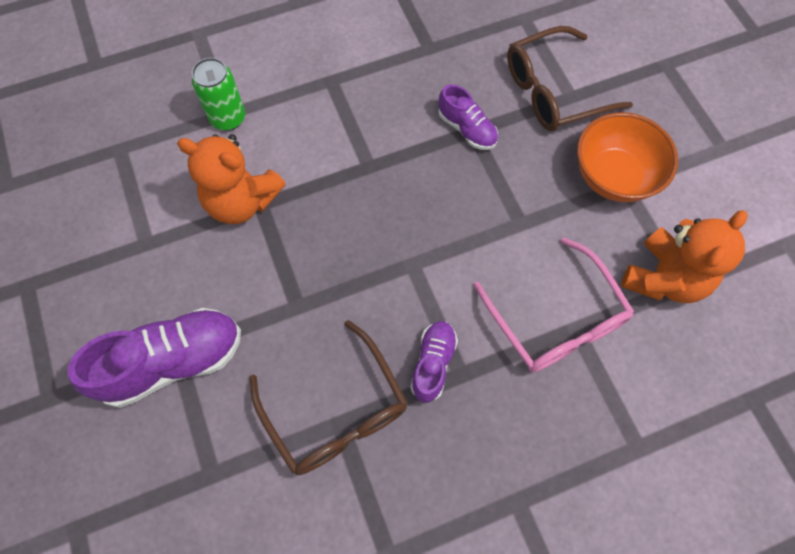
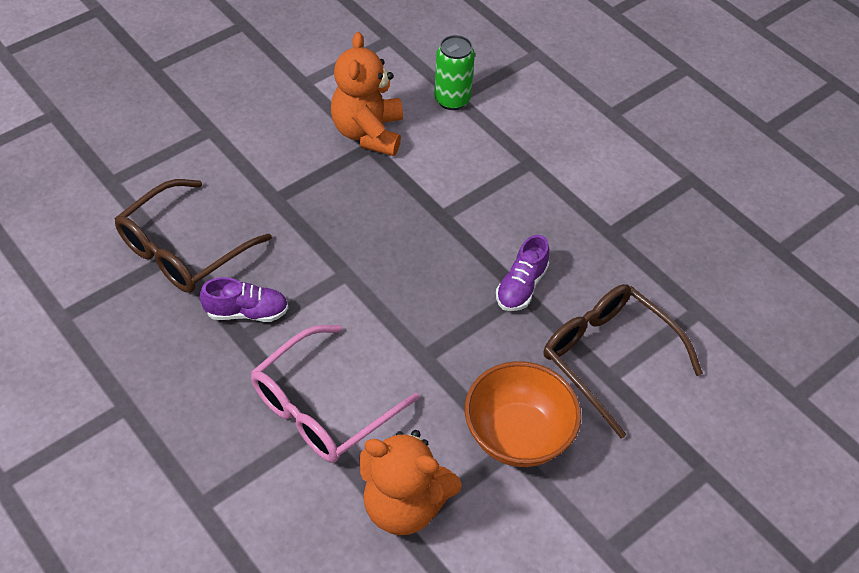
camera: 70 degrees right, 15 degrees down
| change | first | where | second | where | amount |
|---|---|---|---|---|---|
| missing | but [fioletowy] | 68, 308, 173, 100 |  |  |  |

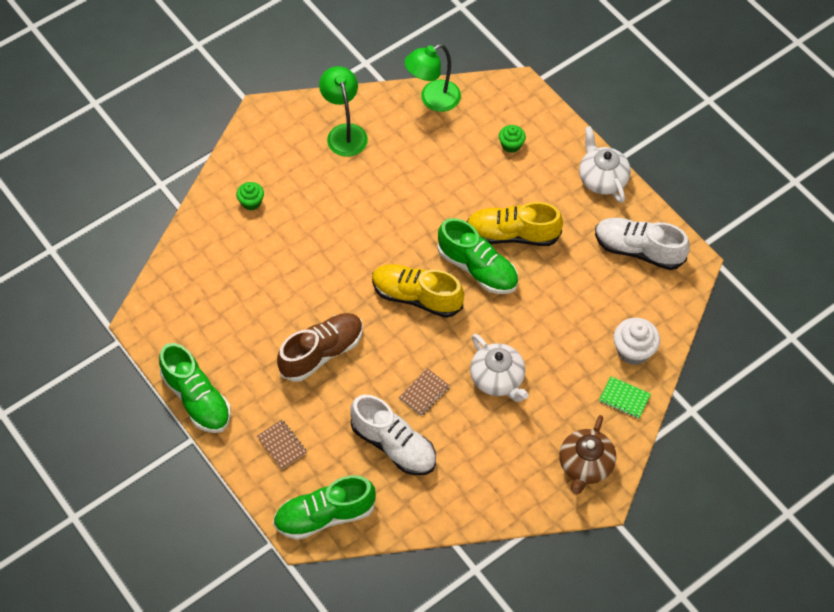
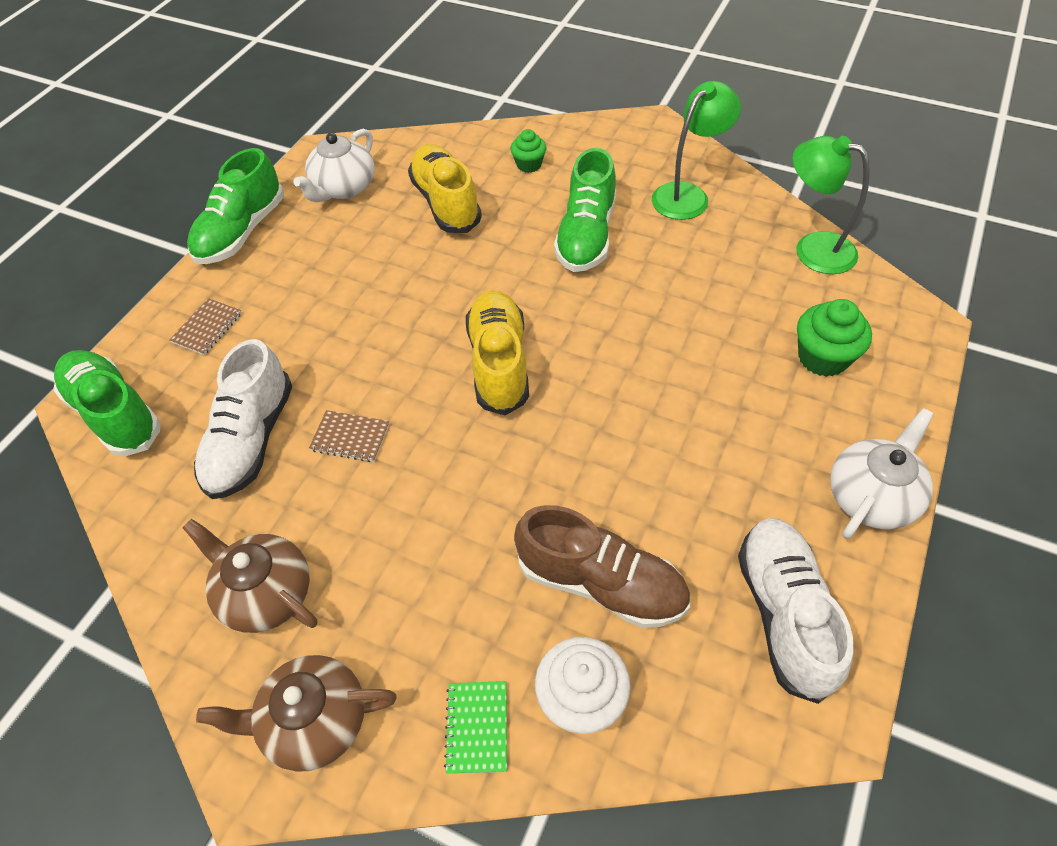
camera: 65 degrees right, 5 degrees down
| change | first | where | second | where | amount |
|---|---|---|---|---|---|
| appeared |  |  | imbryk [brązowy] | 182, 519, 136, 114 |  |
| relocated | but [brązowy] | 277, 313, 86, 69 |  | 514, 505, 176, 123 |  |
| relocated | but [zielony] | 437, 218, 81, 76 |  | 554, 148, 62, 124 |  |
| relocated | but [żółty] | 467, 202, 96, 44 |  | 408, 144, 74, 89 |  |
| relocated | imbryk [biały] | 470, 334, 59, 68 |  | 293, 129, 82, 73 |  |
| size | muffinka [zielony] | 499, 125, 27, 28 |  | 797, 299, 75, 78 | x1.59 |

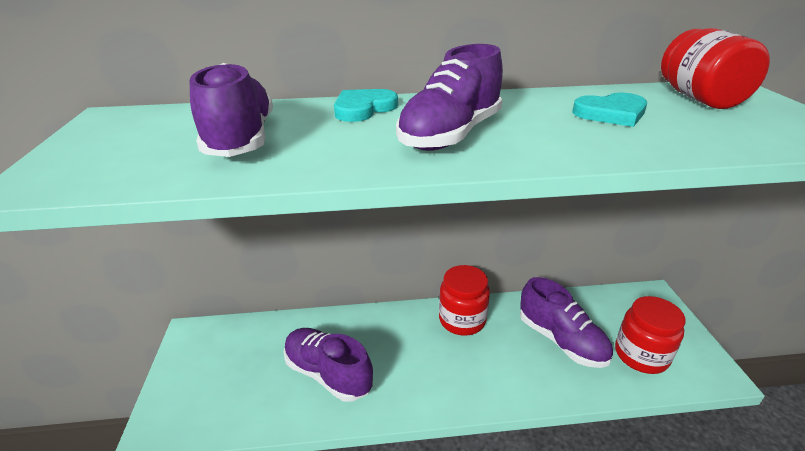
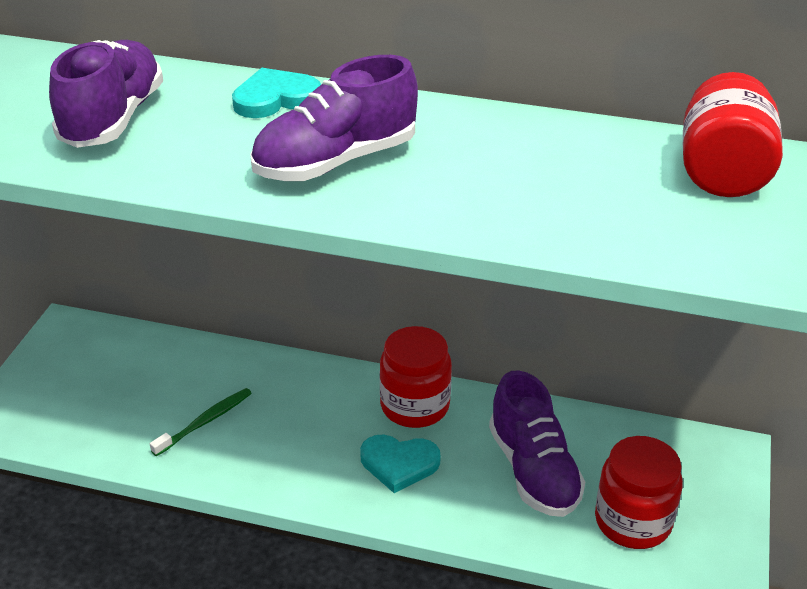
camera: 20 degrees right, 5 degrees up
| change | first | where | second | where | amount |
|---|---|---|---|---|---|
| relocated | serce [turkusowy] | 572, 93, 75, 34 |  | 360, 435, 81, 58 |  |
| exchanged | but [fioletowy] | 284, 328, 89, 74 | szczoteczka do zębów [zielony] | 150, 388, 102, 68 |  |

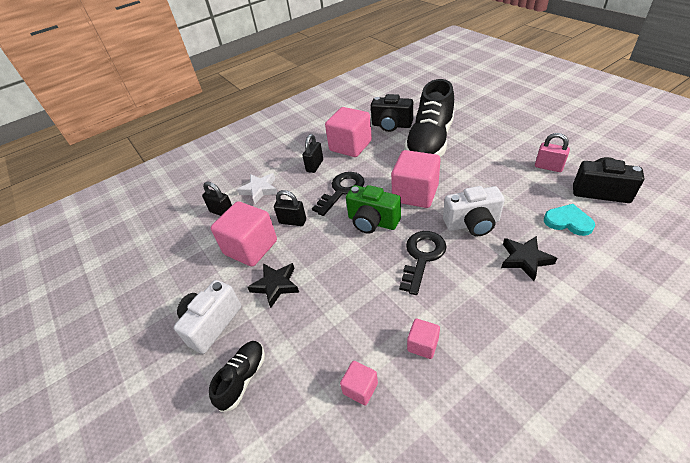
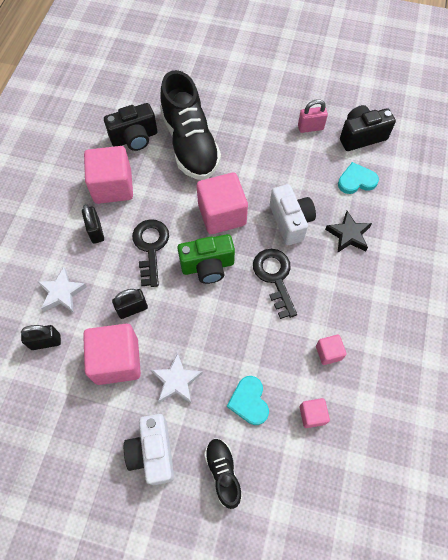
camera: 45 degrees left, 20 degrees up
| change | first | where | second | where | amount |
|---|---|---|---|---|---|
| appeared |  |  | serce [turkusowy] | 227, 376, 42, 49 |  |
| colour | gwiazda [czarny] | 247, 263, 52, 45 | gwiazda [biały] | 151, 353, 52, 50 |  |
| spun | aparat fotograficzny [biały] | 443, 186, 62, 50 |  | 270, 184, 46, 61 | 60 degrees counterclockwise |

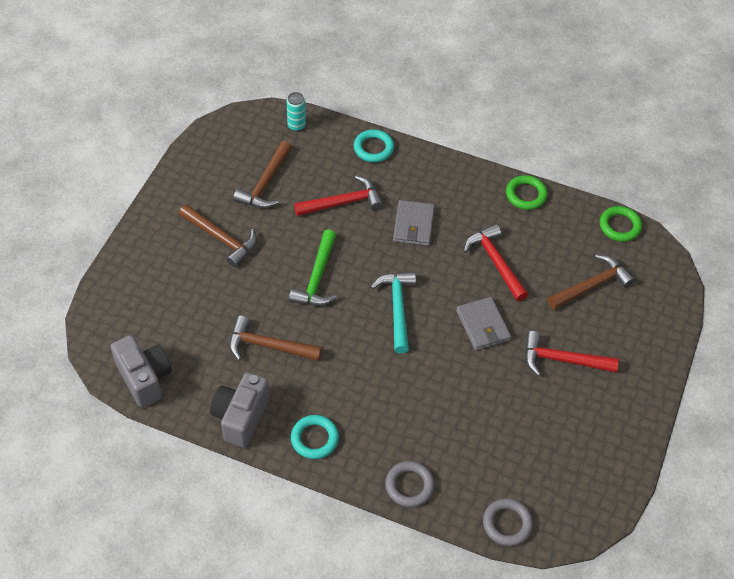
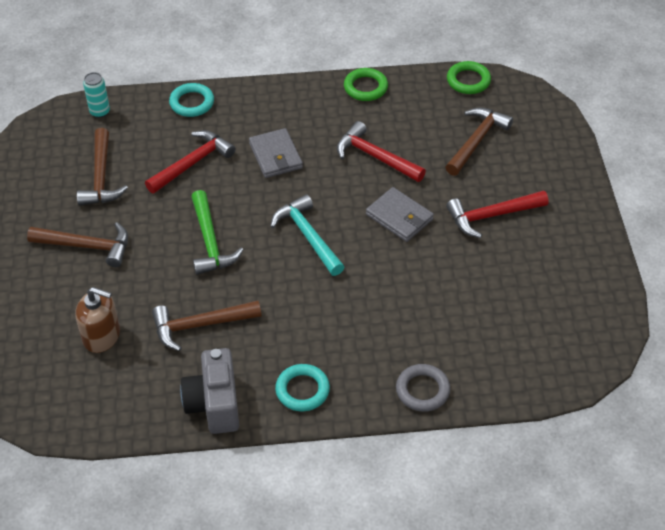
camera: 25 degrees left, 5 degrees down
| change | first | where | second | where | amount |
|---|---|---|---|---|---|
| missing | aparat fotograficzny [szary] | 110, 335, 62, 73 |  |  |  |
| missing | pierścień [szary] | 483, 498, 50, 48 |  |  |  |
| appeared |  |  | dozownik mydła [brązowy] | 75, 287, 45, 66 |  |

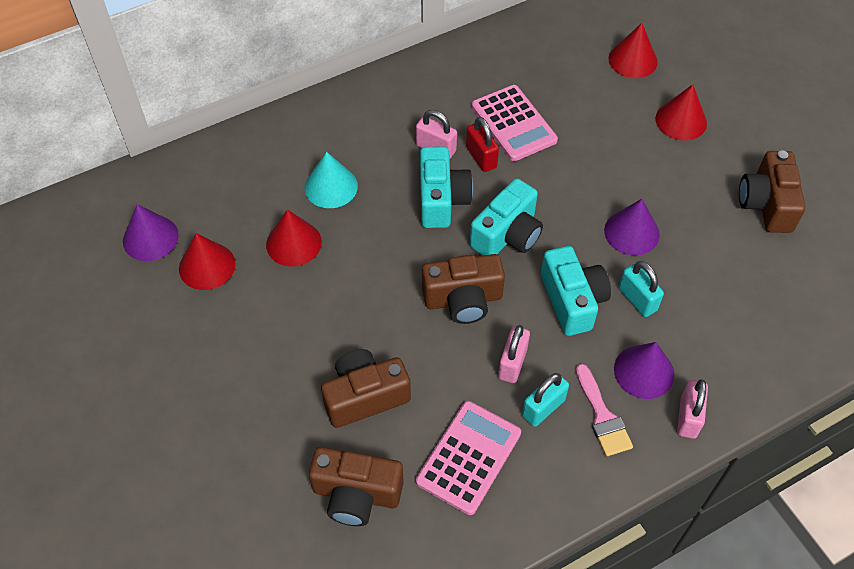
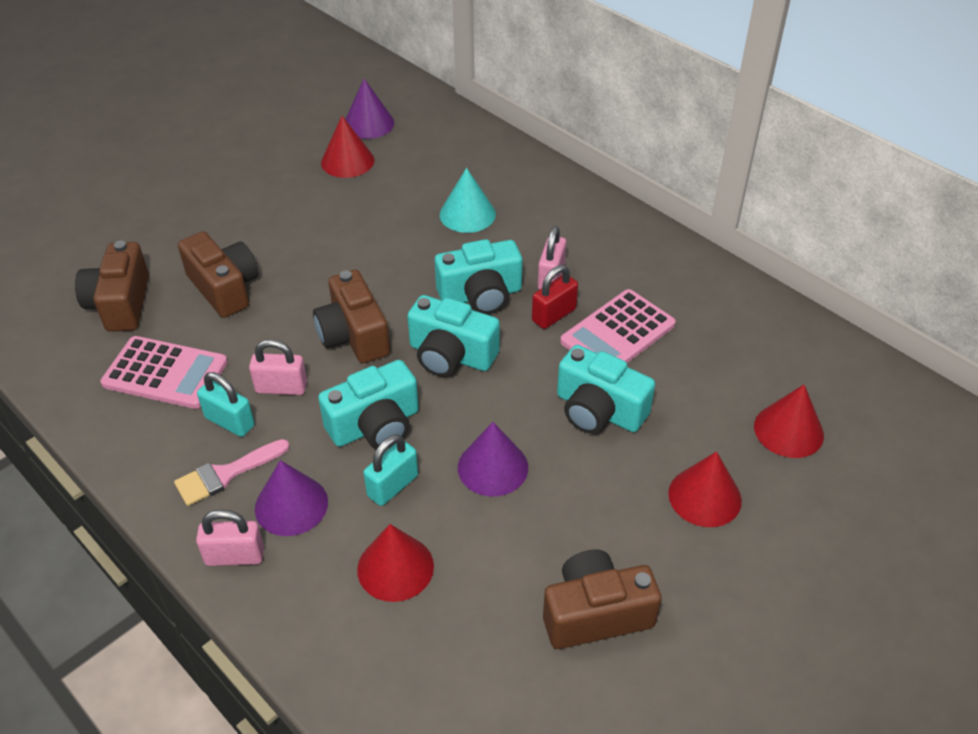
camera: 75 degrees right, 10 degrees down
| change | first | where | second | where | amount |
|---|---|---|---|---|---|
| appeared |  |  | aparat fotograficzny [turkusowy] | 557, 345, 98, 89 |  |
| relocated | stożek [czerwony] | 266, 209, 56, 57 |  | 357, 524, 77, 78 |  |

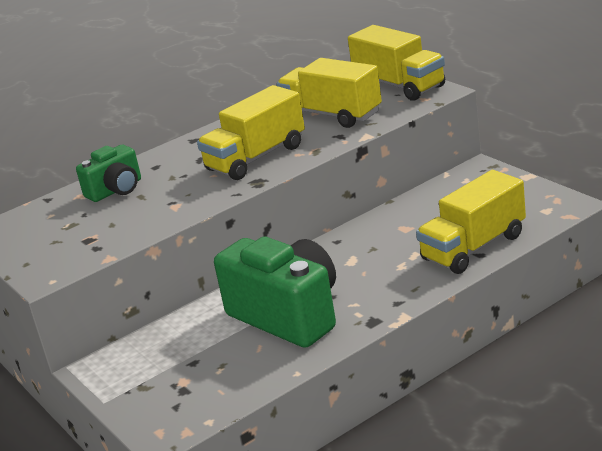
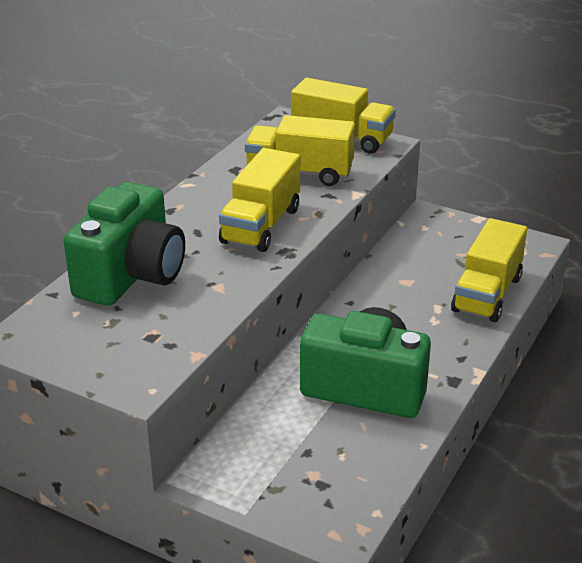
camera: 30 degrees left, 5 degrees up
| change | first | where | second | where | amount |
|---|---|---|---|---|---|
| size | aparat fotograficzny [zielony] | 76, 145, 65, 57 |  | 64, 182, 121, 124 | x1.83 |

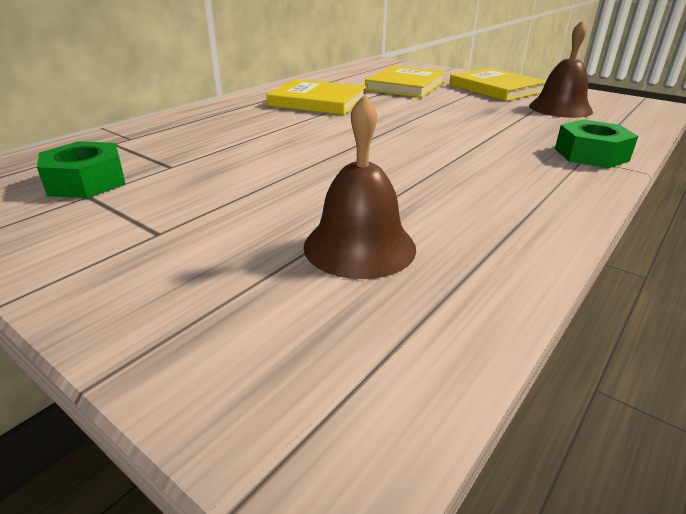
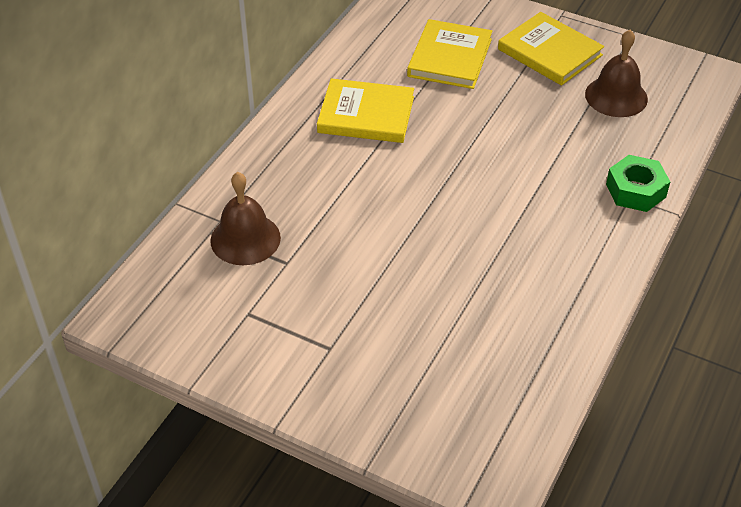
camera: 10 degrees left, 15 degrees up
| change | first | where | second | where | amount |
|---|---|---|---|---|---|
| missing | nakrętka [zielony] | 37, 141, 88, 57 |  |  |  |
| relocated | dzwonek [brązowy] | 304, 94, 112, 185 |  | 210, 172, 71, 93 |  |

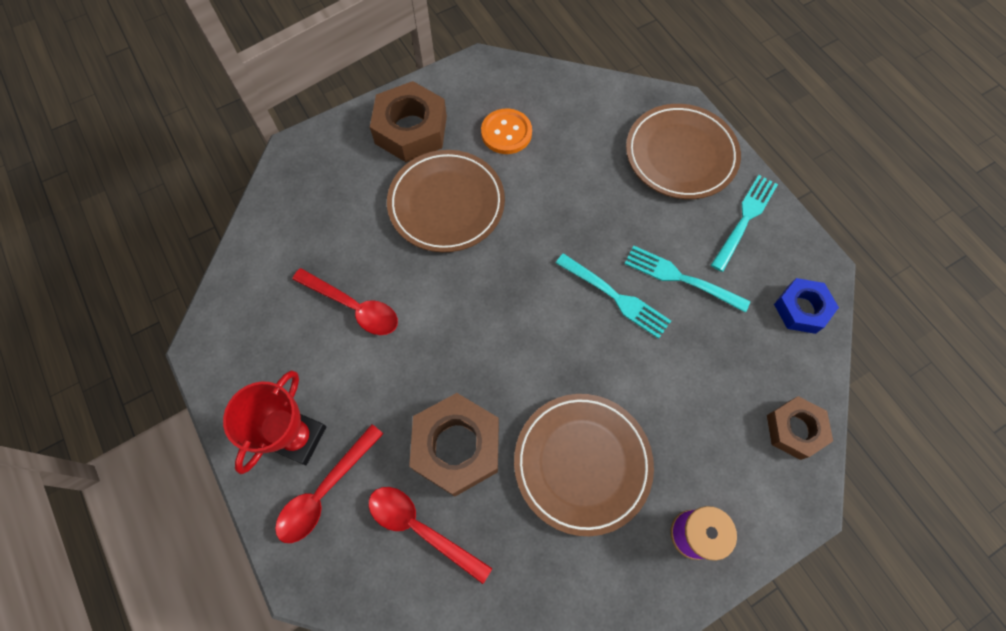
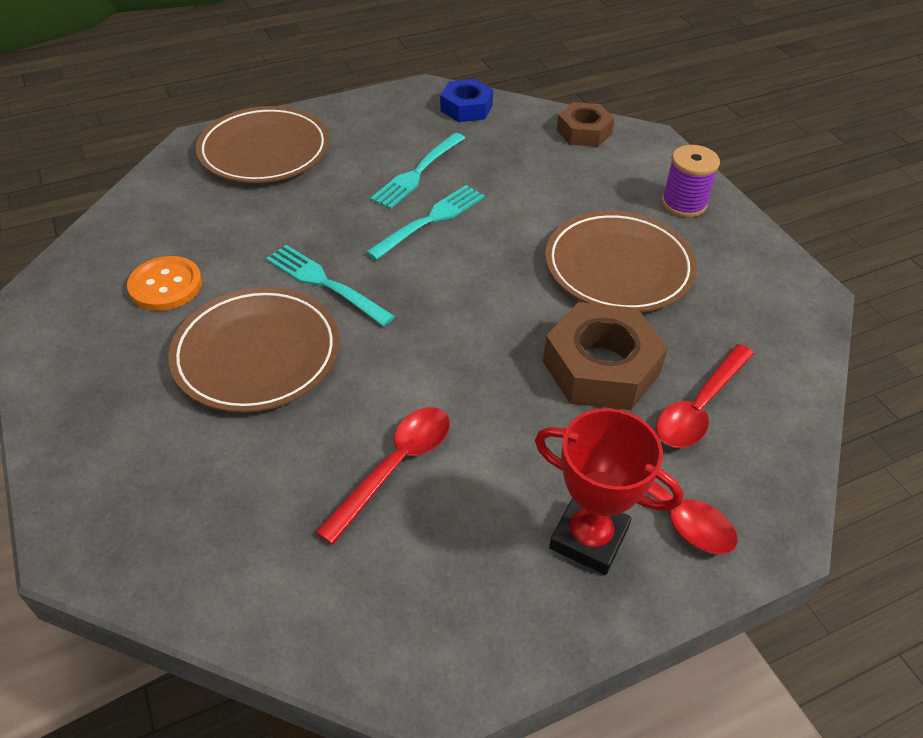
camera: 85 degrees left, 20 degrees down
| change | first | where | second | where | amount |
|---|---|---|---|---|---|
| missing | nakrętka [brązowy] | 370, 81, 77, 81 |  |  |  |
| relocated | widelec [turkusowy] | 711, 175, 67, 97 |  | 266, 245, 129, 81 |  |

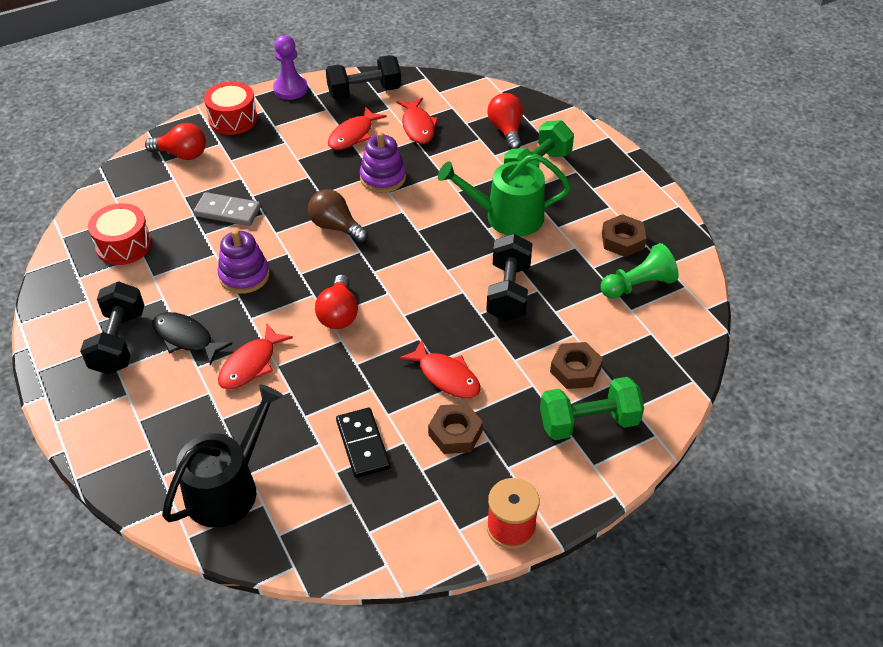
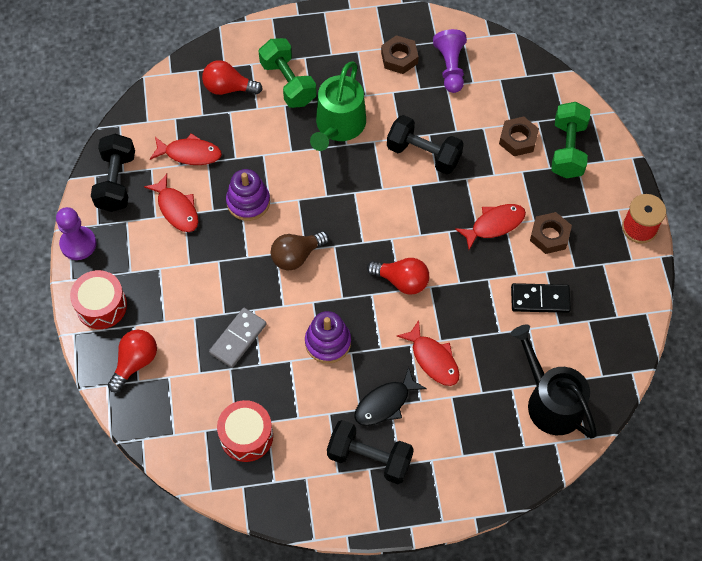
camera: 70 degrees left, 15 degrees up
| change | first | where | second | where | amount |
|---|---|---|---|---|---|
| colour | pionek [zielony] | 601, 243, 78, 56 | pionek [fioletowy] | 433, 29, 34, 64 |  |

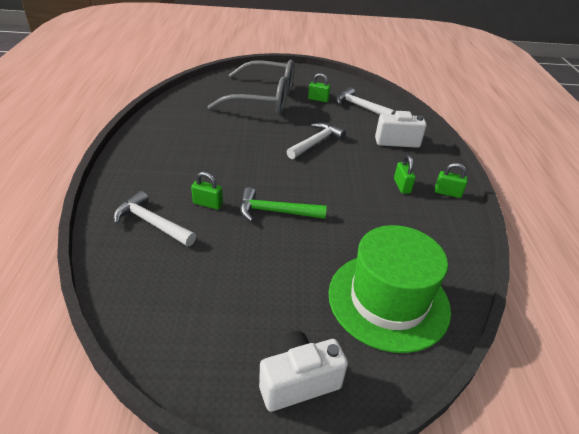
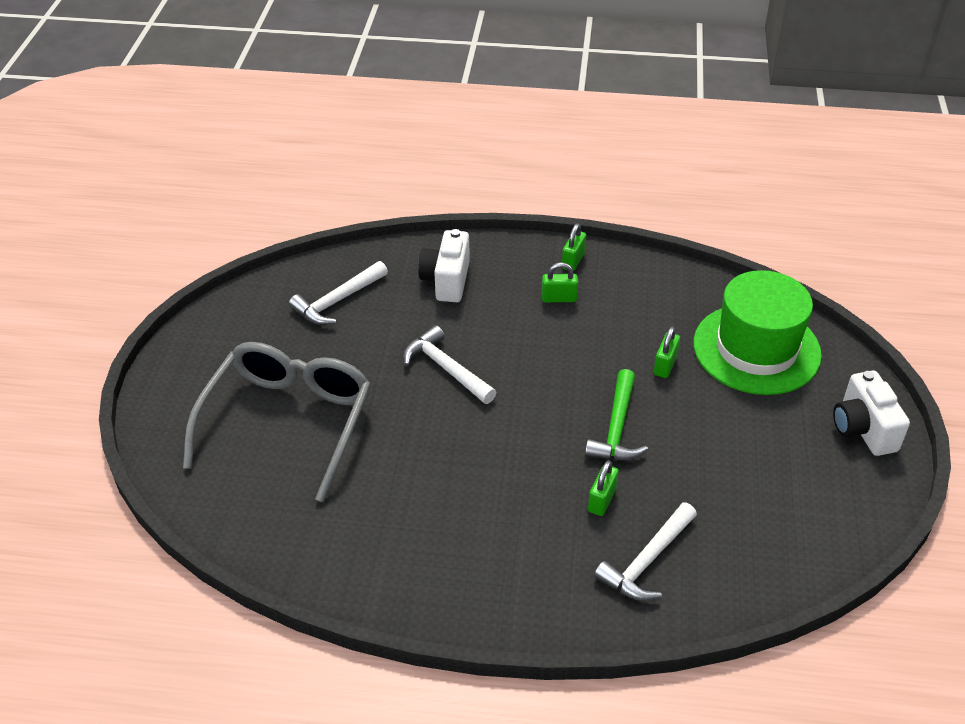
camera: 80 degrees left, 5 degrees up
| change | first | where | second | where | amount |
|---|---|---|---|---|---|
| relocated | kłódka [zielony] | 308, 73, 23, 29 |  | 654, 326, 26, 52 |  |

